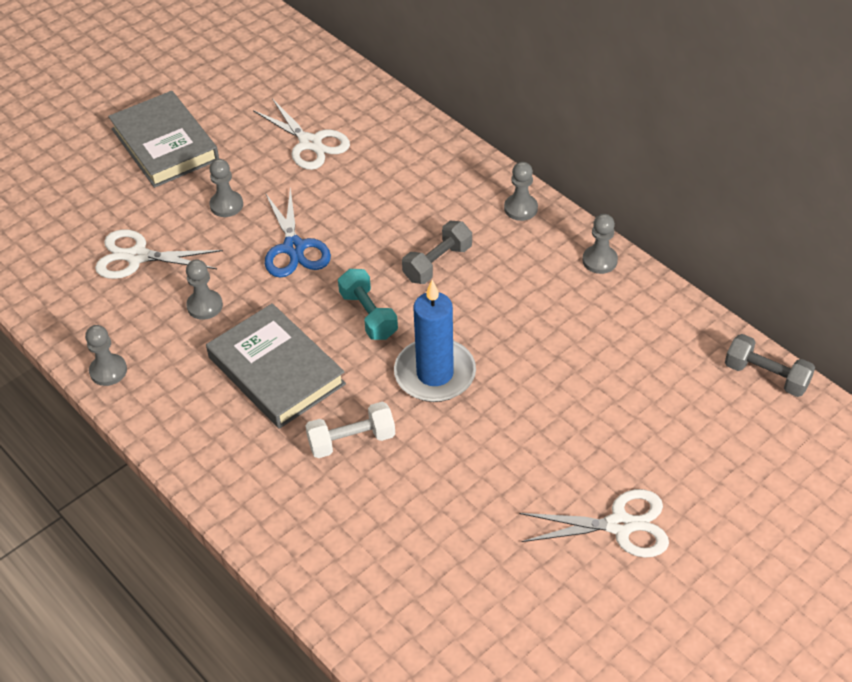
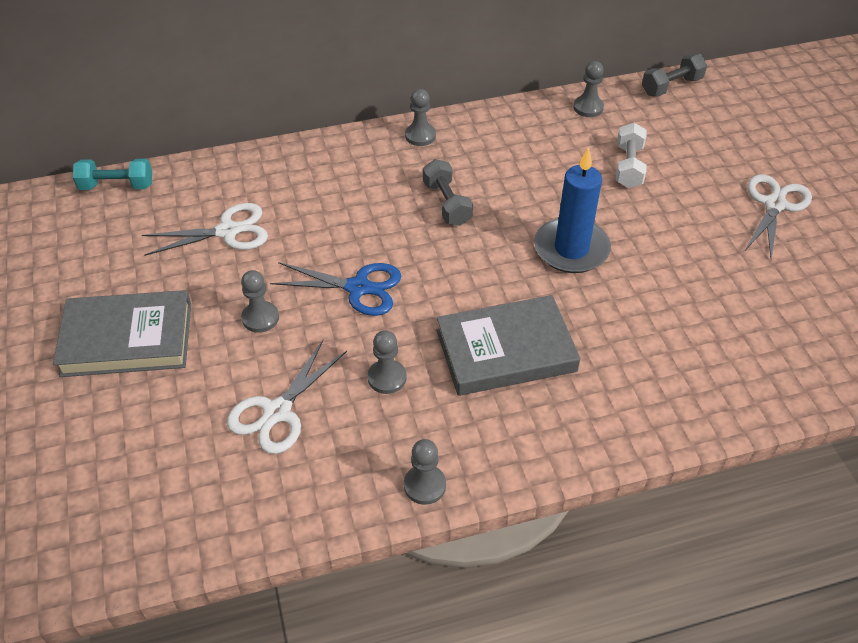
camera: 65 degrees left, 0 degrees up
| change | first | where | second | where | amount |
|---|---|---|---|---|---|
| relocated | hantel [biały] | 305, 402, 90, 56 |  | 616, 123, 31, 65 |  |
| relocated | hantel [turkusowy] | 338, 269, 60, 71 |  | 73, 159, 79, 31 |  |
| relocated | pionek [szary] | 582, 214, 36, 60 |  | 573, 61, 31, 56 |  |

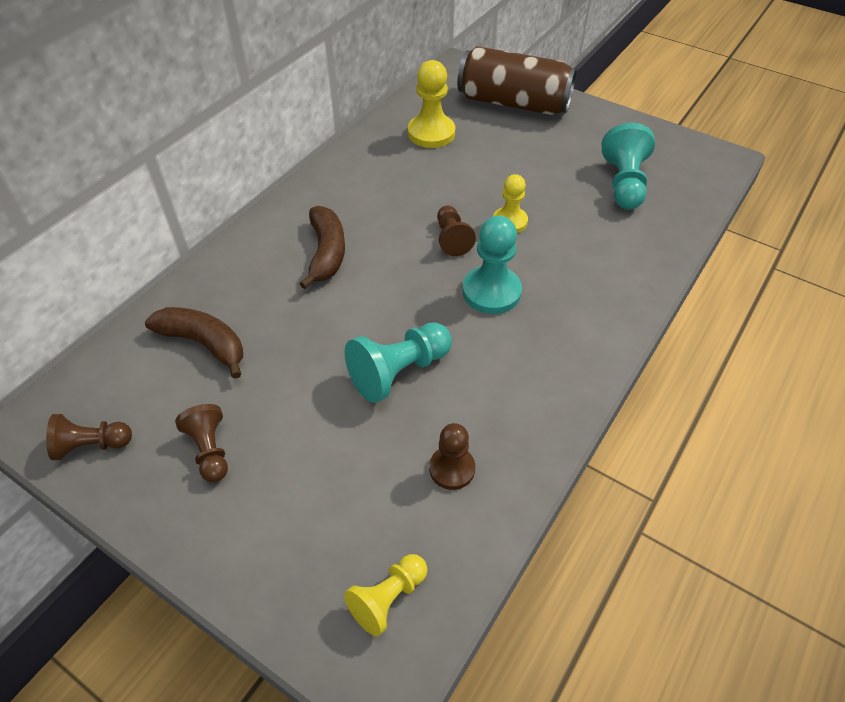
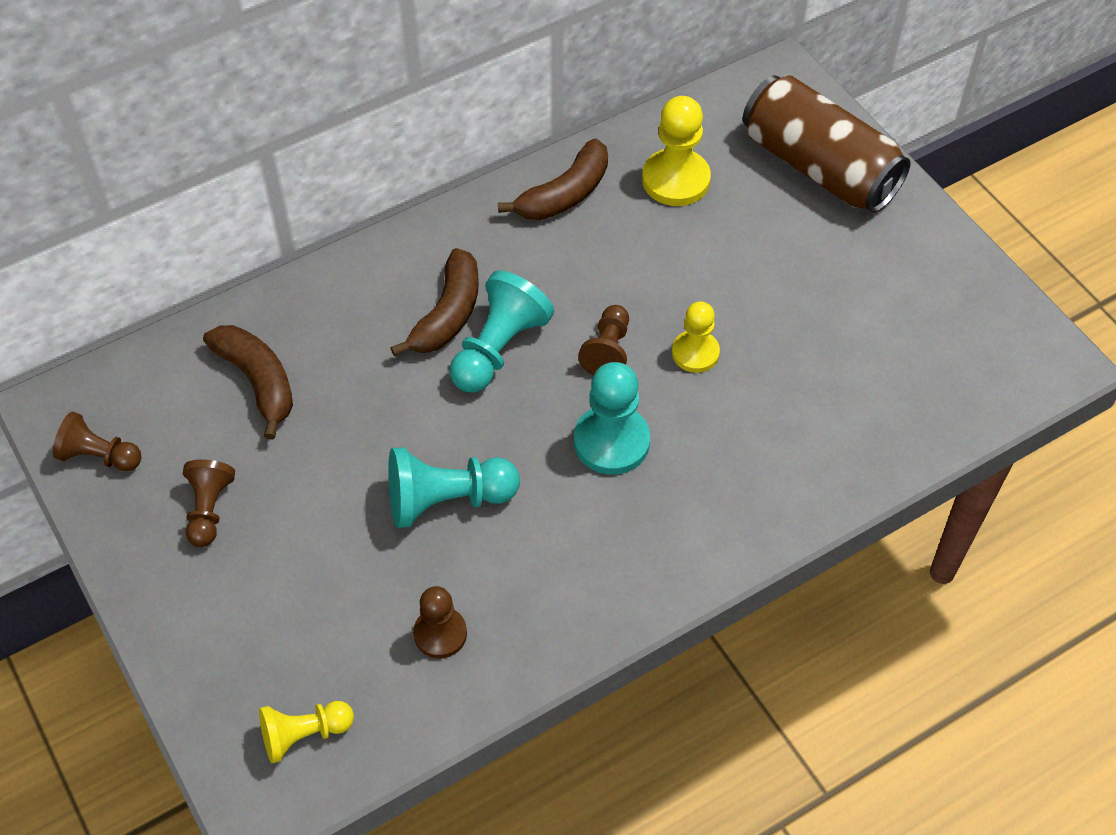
camera: 25 degrees right, 5 degrees up
| change | first | where | second | where | amount |
|---|---|---|---|---|---|
| appeared |  |  | banan [brązowy] | 498, 139, 110, 81 |  |
| relocated | pionek [turkusowy] | 602, 123, 53, 87 |  | 450, 271, 104, 122 |  |

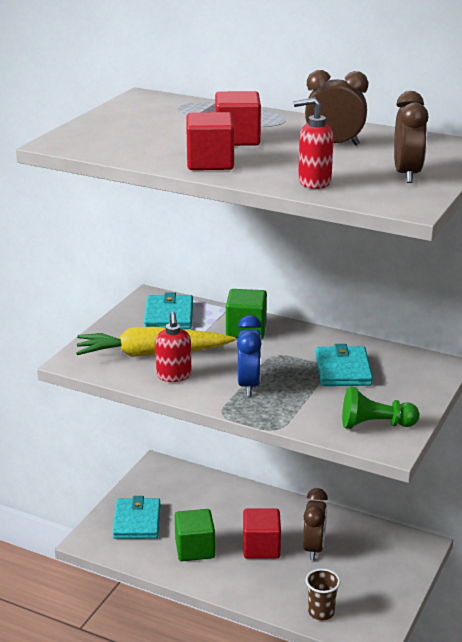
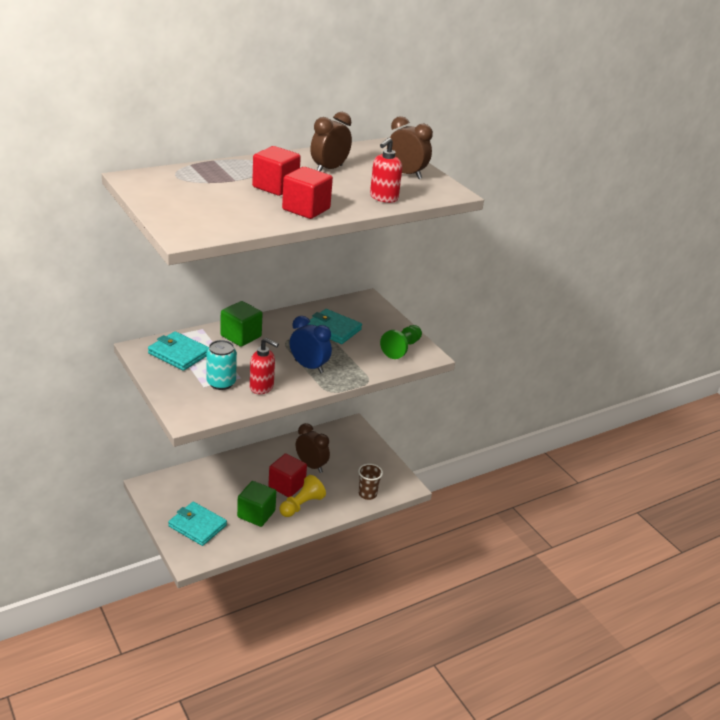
camera: 60 degrees left, 5 degrees up
| change | first | where | second | where | amount |
|---|---|---|---|---|---|
| appeared |  |  | pionek [żółty] | 279, 475, 47, 42 |  |
| exchanged | marchewka [żółty] | 76, 327, 160, 30 | puszka [turkusowy] | 206, 340, 31, 50 |  |

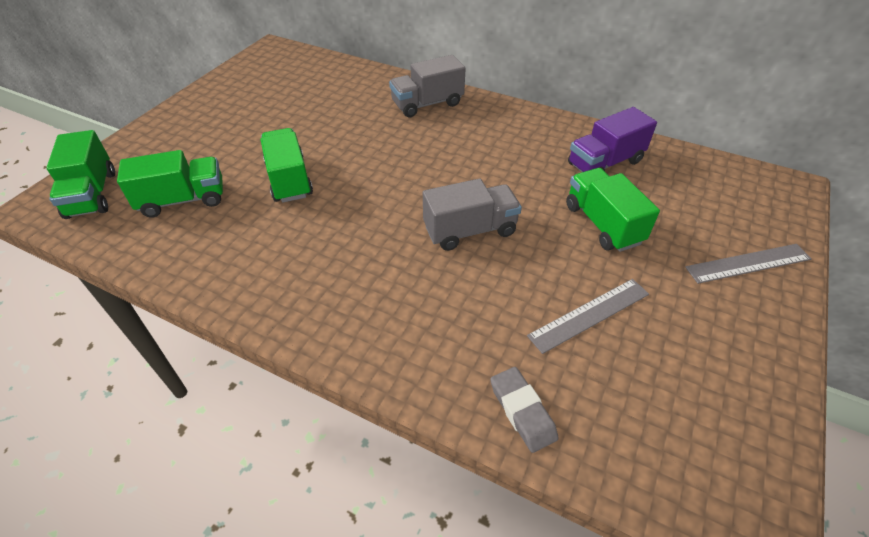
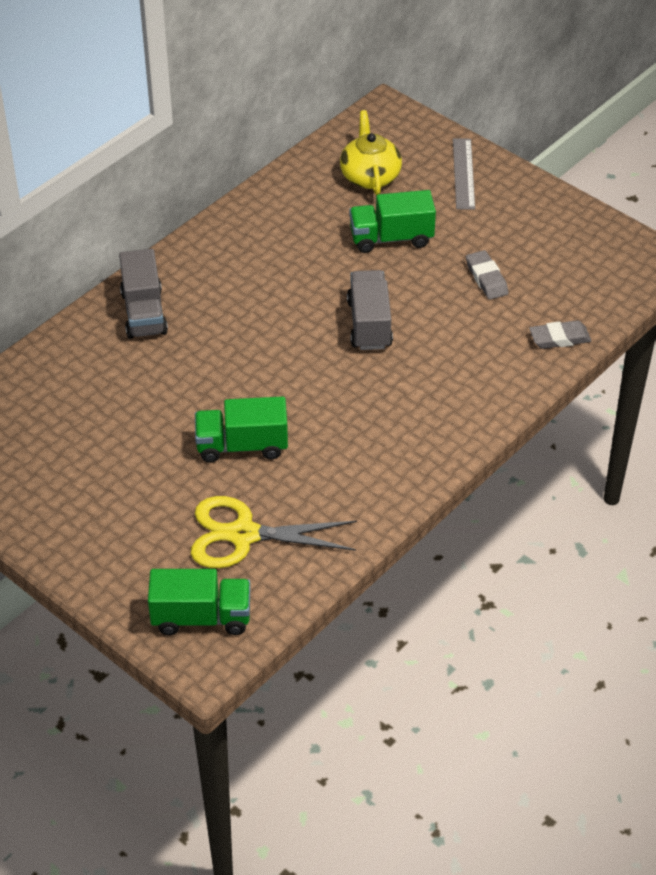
camera: 75 degrees left, 0 degrees up
| change | first | where | second | where | amount |
|---|---|---|---|---|---|
| missing | ciężarówka [fioletowy] | 568, 107, 89, 65 |  |  |  |
| appeared |  |  | imbryk [żółty] | 340, 110, 62, 85 |  |
| exchanged | ciężarówka [zielony] | 117, 150, 106, 68 | nożyczki [żółty] | 191, 496, 166, 72 |  |
| exchanged | linijka [szary] | 527, 279, 122, 75 | gumka do mazania [szary] | 466, 250, 43, 50 |  |

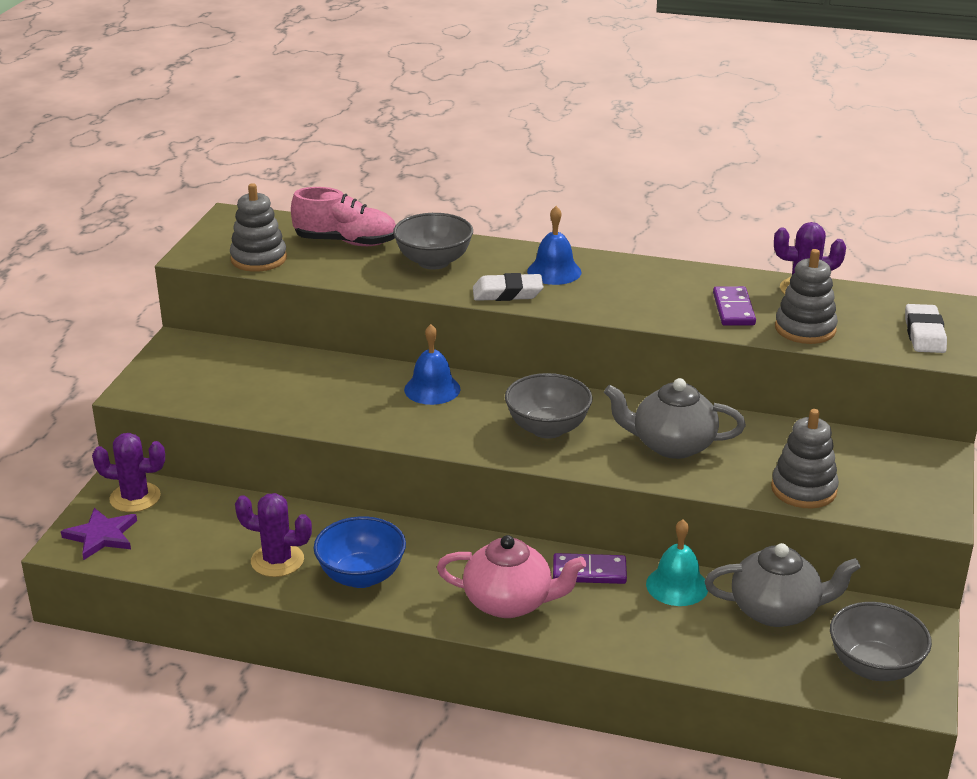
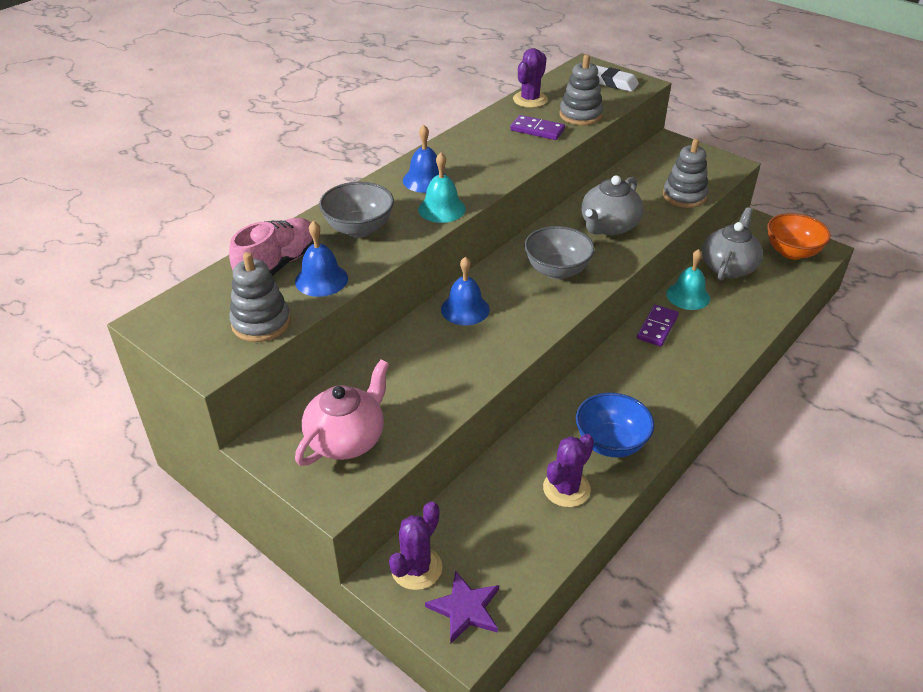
camera: 65 degrees left, 10 degrees up
| change | first | where | second | where | amount |
|---|---|---|---|---|---|
| appeared |  |  | dzwonek [niebieski] | 295, 221, 53, 76 |  |
| relocated | imbryk [różowy] | 437, 535, 149, 83 |  | 295, 360, 94, 106 |  |
| exchanged | gumka do mazania [biały] | 473, 273, 71, 28 | dzwonek [turkusowy] | 418, 153, 48, 70 |  |
| colour | miska [szary] | 830, 602, 102, 79 | miska [pomarańczowy] | 767, 213, 64, 47 |  |

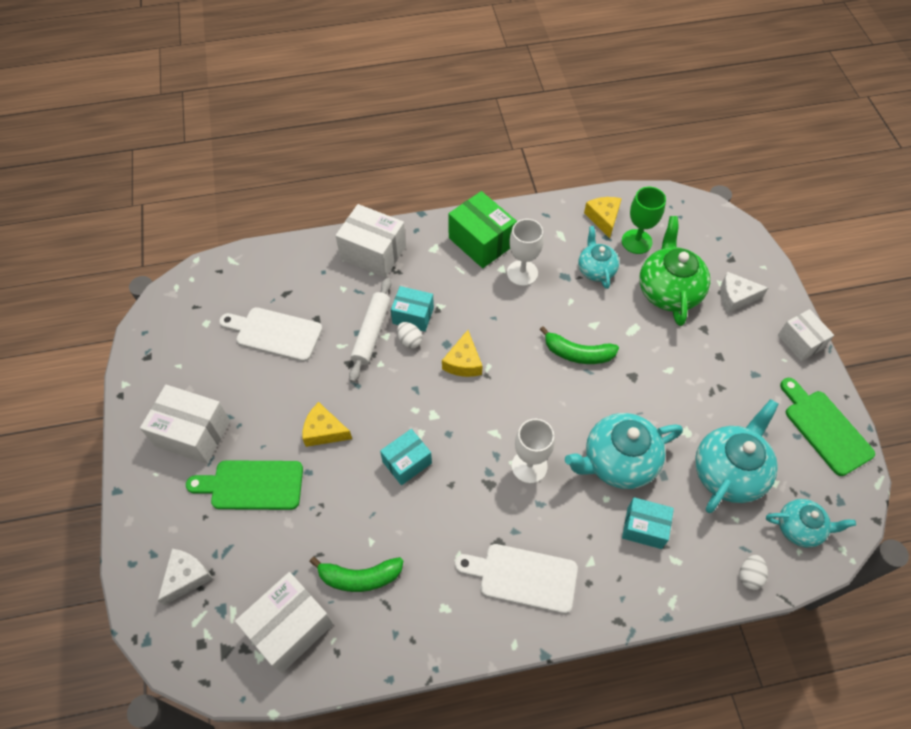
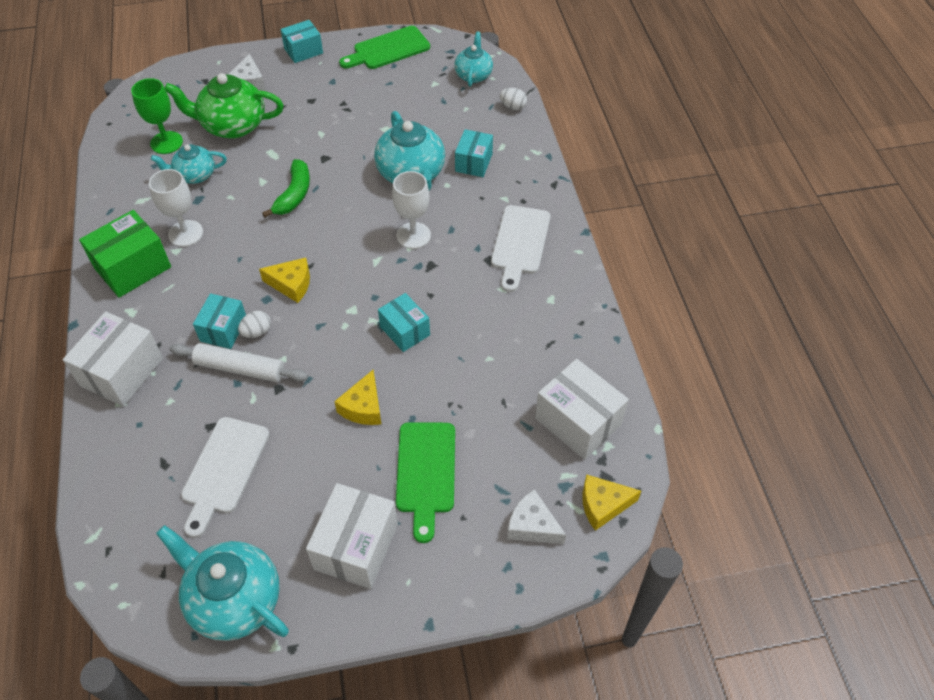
camera: 90 degrees left, 5 degrees down
| change | first | where | second | where | amount |
|---|---|---|---|---|---|
| missing | banan [zielony] | 309, 557, 94, 35 |  |  |  |
| relocated | ser [żółty] | 584, 197, 38, 41 |  | 582, 474, 59, 57 |  |
| relocated | imbryk [turkusowy] | 695, 399, 84, 114 |  | 156, 525, 133, 116 |  |
| colour | pudełko [biały] | 778, 309, 56, 52 | pudełko [turkusowy] | 281, 20, 42, 43 |  |

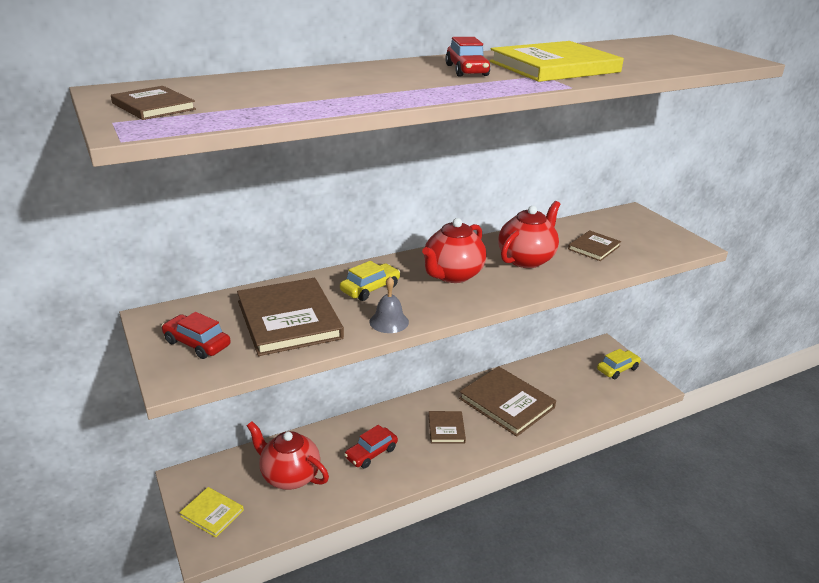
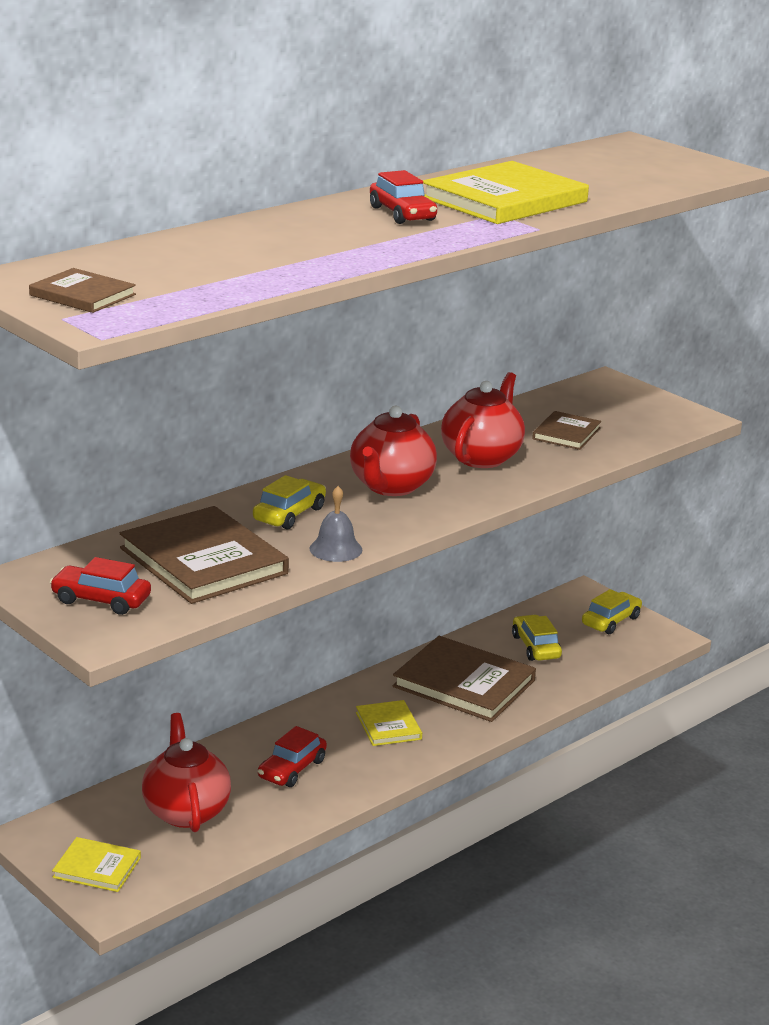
camera: 15 degrees left, 5 degrees down
| change | first | where | second | where | amount |
|---|---|---|---|---|---|
| appeared |  |  | samochód [żółty] | 512, 615, 50, 46 |  |
| colour | książka [brązowy] | 428, 411, 38, 32 | książka [żółty] | 356, 700, 66, 46 |  |
| spun | imbryk [czerwony] | 247, 421, 82, 69 |  | 142, 713, 89, 119 | 60 degrees clockwise |

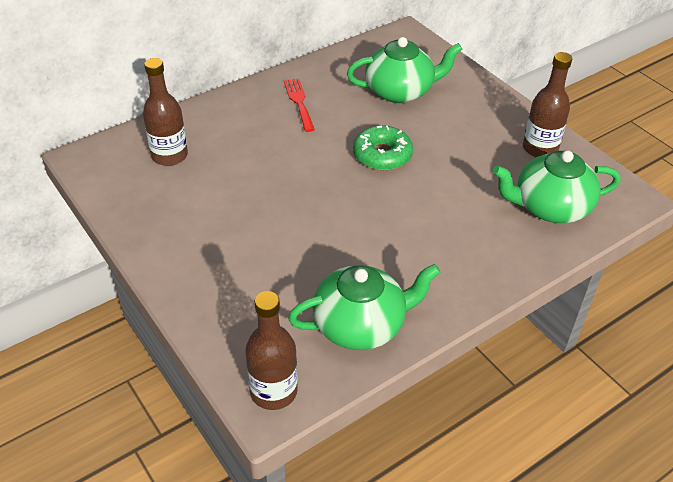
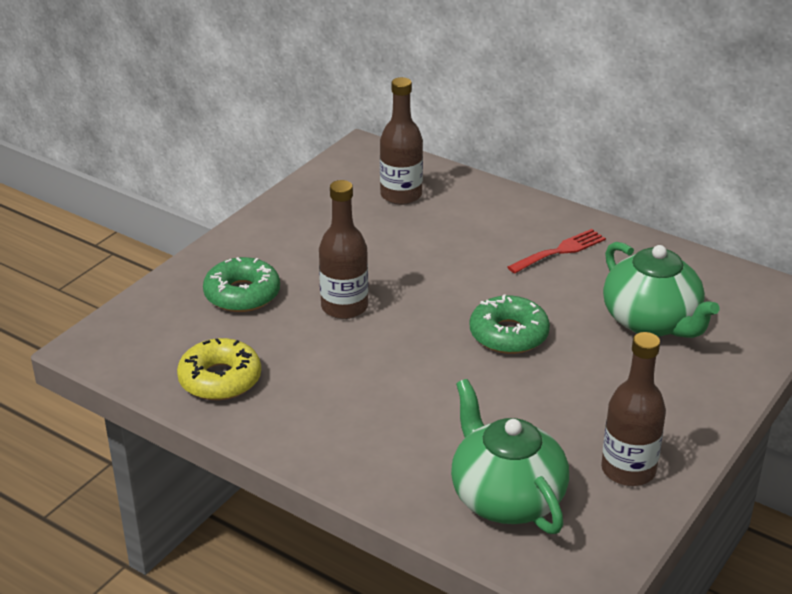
camera: 70 degrees right, 10 degrees down
| change | first | where | second | where | amount |
|---|---|---|---|---|---|
| appeared |  |  | donut [zielony] | 203, 257, 77, 55 |  |
| relocated | butelka [brązowy] | 245, 291, 53, 119 |  | 319, 180, 49, 139 |  |
| exchanged | imbryk [zielony] | 288, 264, 152, 86 | donut [żółty] | 177, 338, 84, 62 |  |

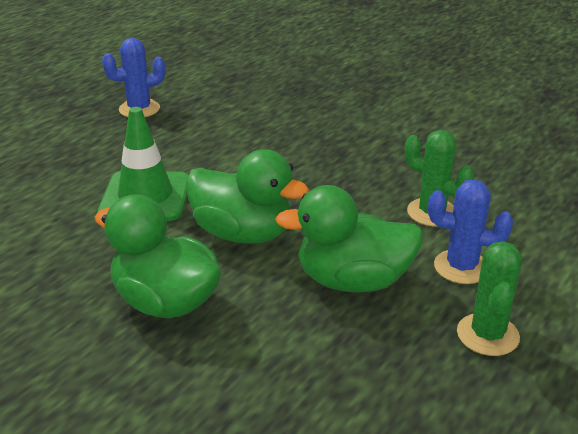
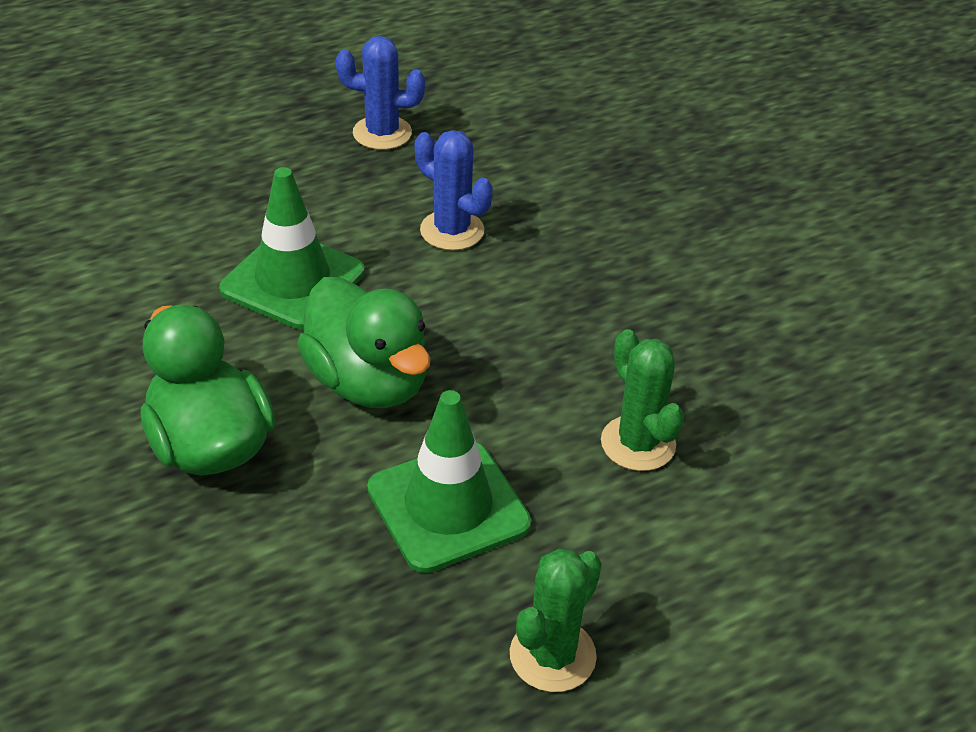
camera: 25 degrees right, 10 degrees up
| change | first | where | second | where | amount |
|---|---|---|---|---|---|
| relocated | kaktus [niebieski] | 428, 179, 85, 105 |  | 415, 130, 78, 120 |  |
| exchanged | kaczka [zielony] | 275, 185, 148, 108 | pachołek [zielony] | 367, 390, 164, 183 |  |

